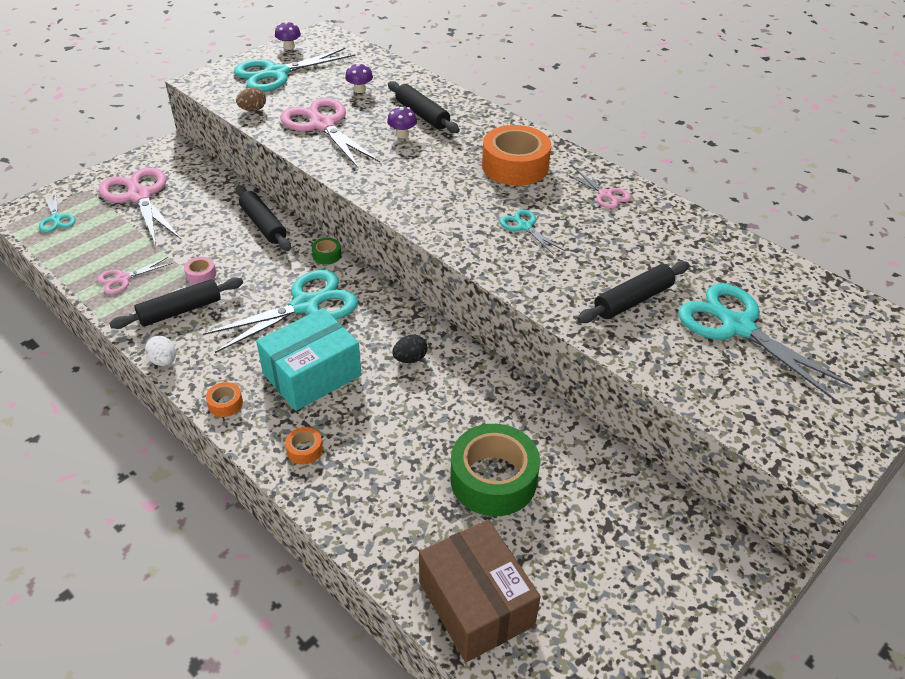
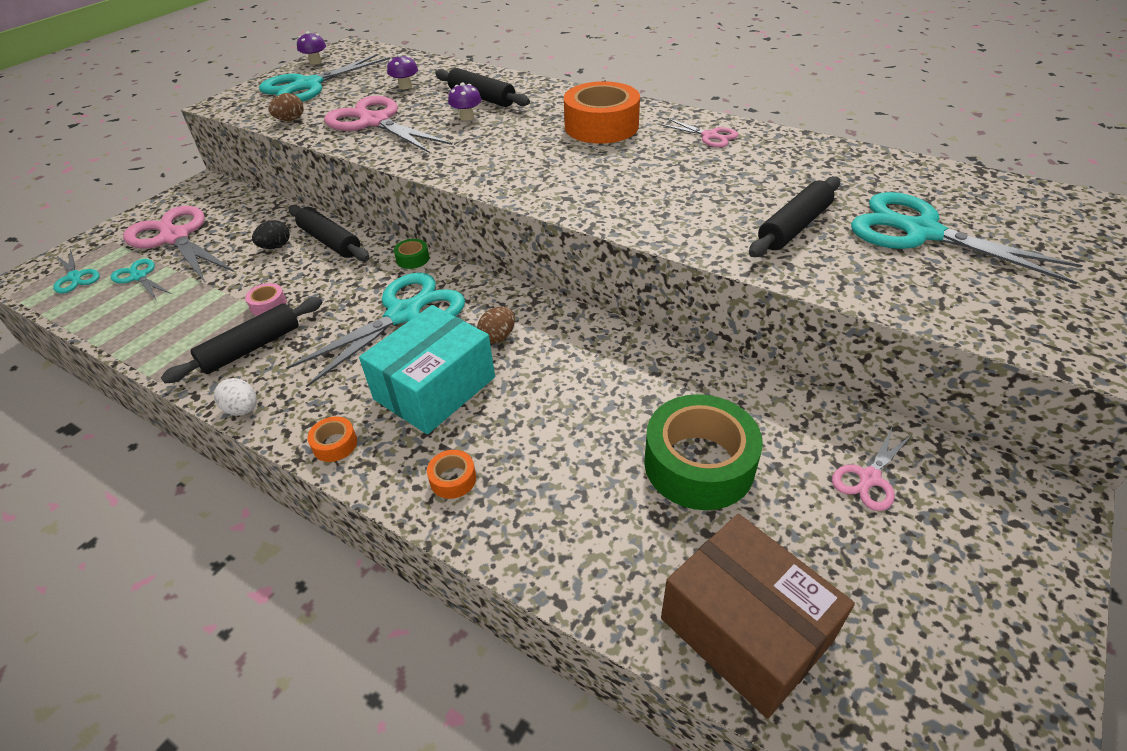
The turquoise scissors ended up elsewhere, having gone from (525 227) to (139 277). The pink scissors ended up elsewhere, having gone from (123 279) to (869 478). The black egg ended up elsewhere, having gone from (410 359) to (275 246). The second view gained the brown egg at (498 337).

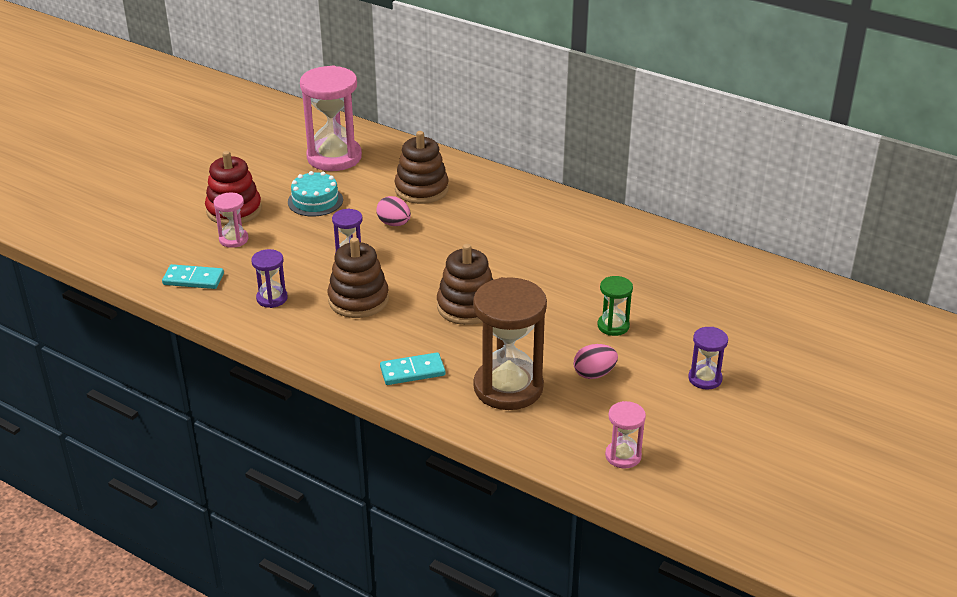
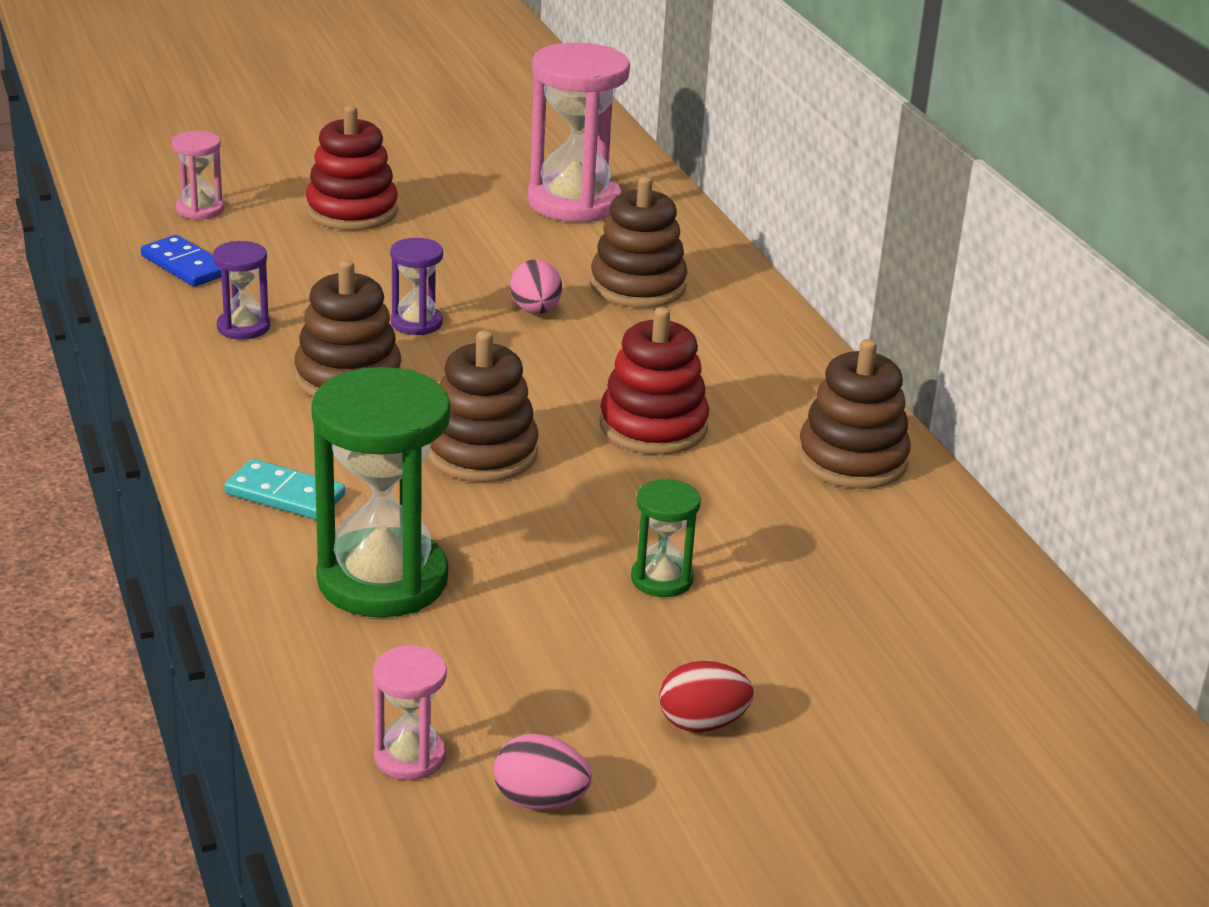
The second view lost the turquoise cake at (315 201). The pink hourglass ended up elsewhere, having gone from (233 239) to (200 209). What was the turquoise domino at (193 279) turned into the blue domino at (185 265). What was the brown hourglass at (508 387) turned into the green hourglass at (382 580). Where the purple hourglass stood at (705 379), the red egg came to stand at (702 723). The pink egg ended up elsewhere, having gone from (594 374) to (540 801). The second view gained the red stacking toy at (653 427). The second view gained the brown stacking toy at (852 459).

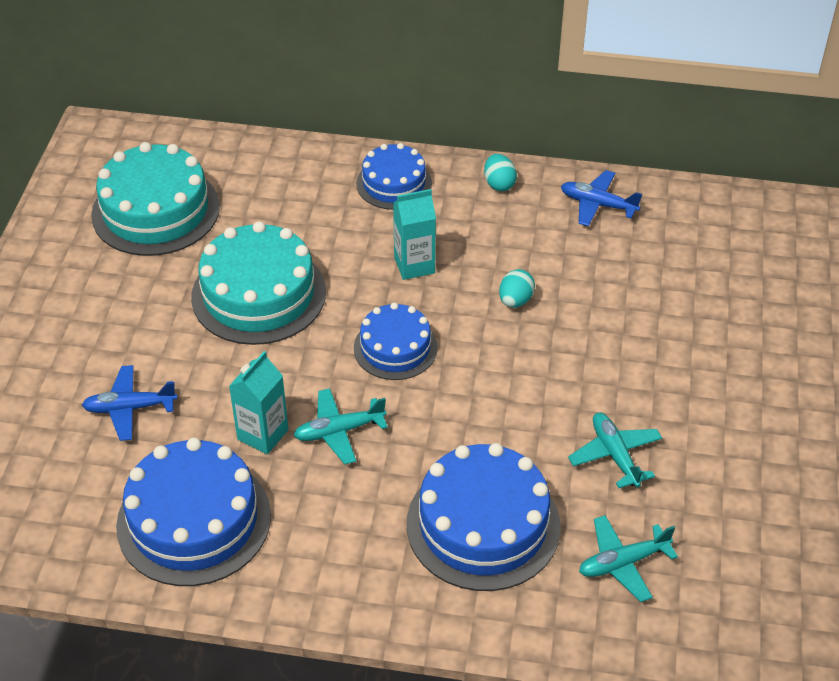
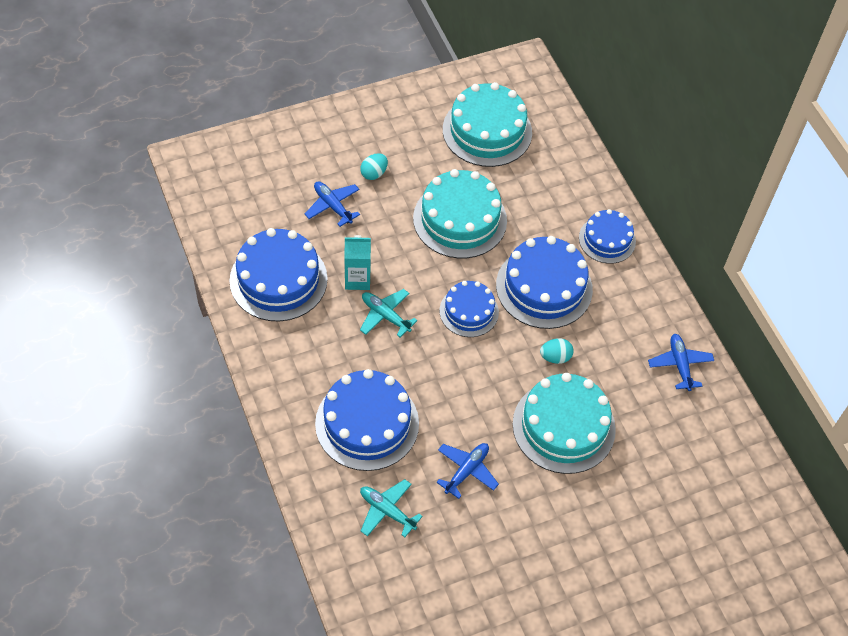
The turquoise egg ended up elsewhere, having gone from (499 184) to (374 173). Where the turquoise carton stood at (414 265), the blue cake came to stand at (544 287). What was the turquoise plane at (615 455) turned into the blue plane at (466 471). The second view gained the turquoise cake at (563 426).

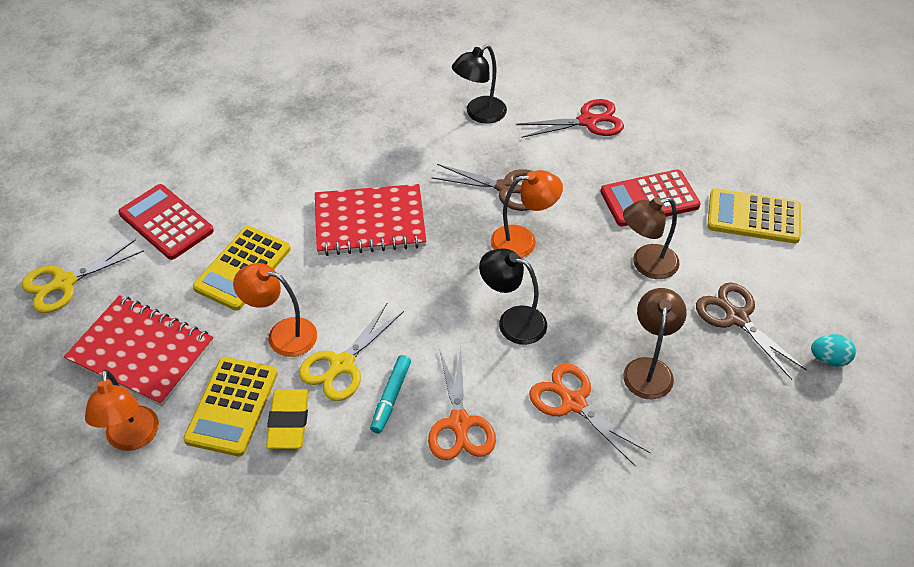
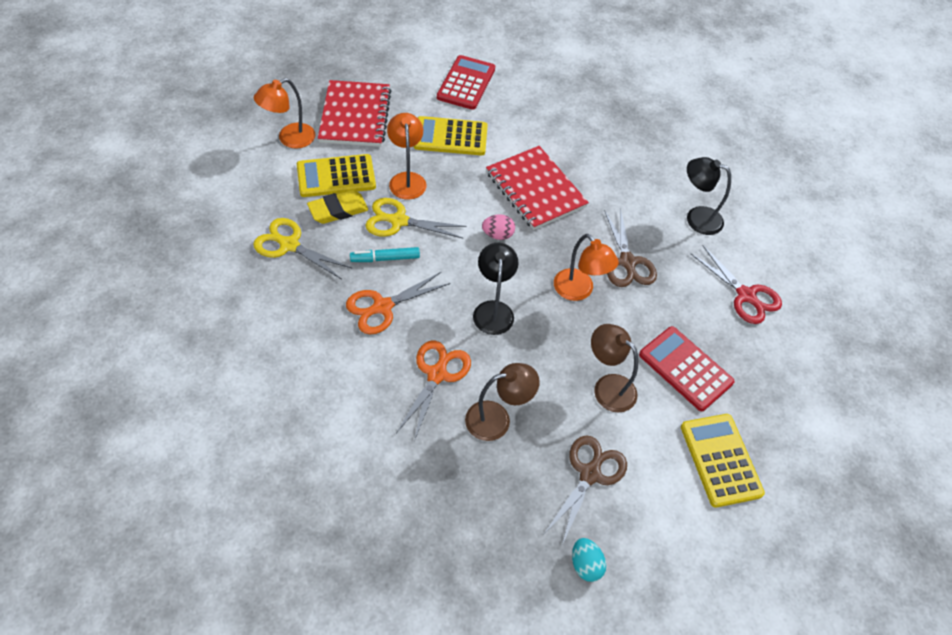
The yellow scissors ended up elsewhere, having gone from (64 283) to (289 245). The second view gained the pink egg at (497 235).

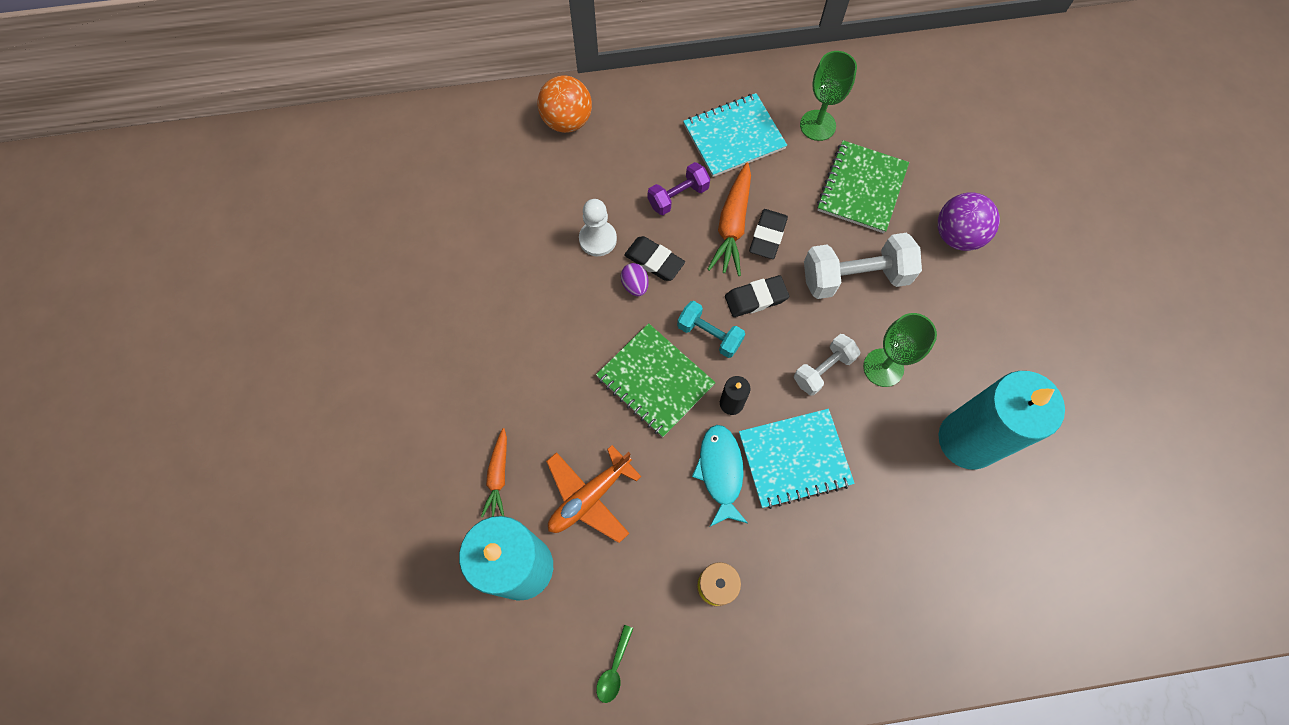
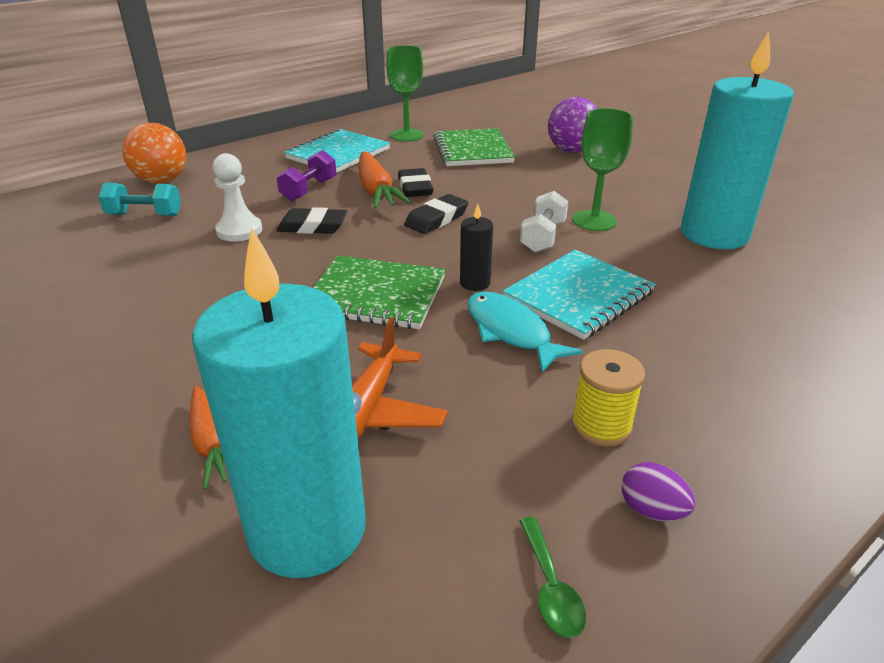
The second view lost the white dumbbell at (855 277). The purple egg ended up elsewhere, having gone from (635 285) to (652 510). The turquoise dumbbell ended up elsewhere, having gone from (709 335) to (145 215).

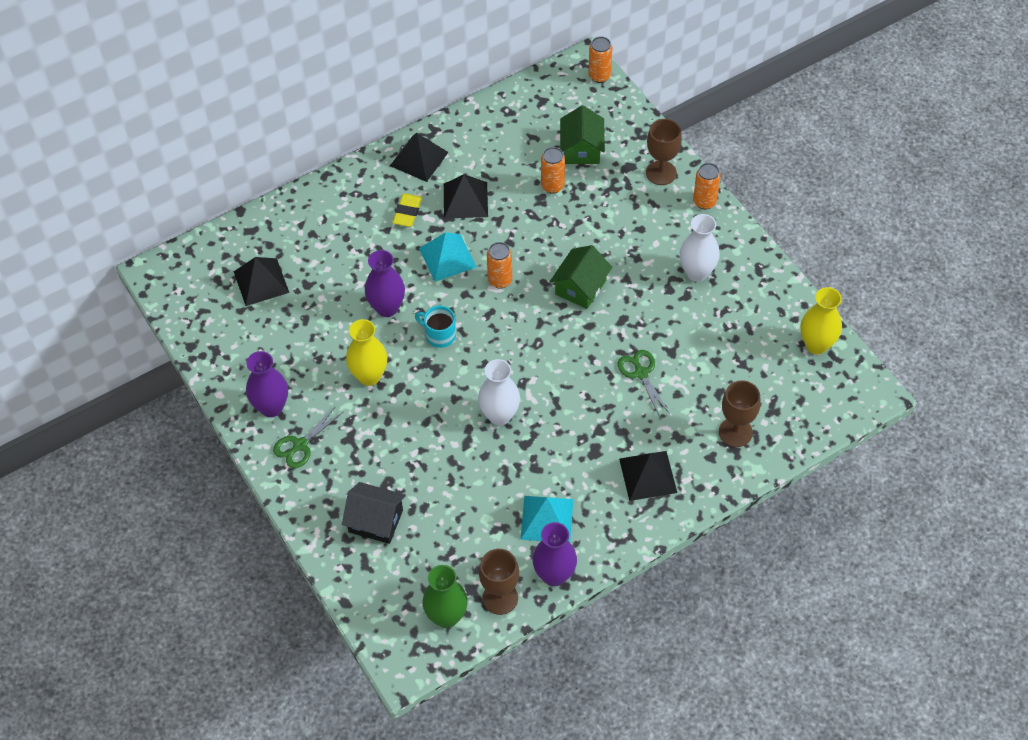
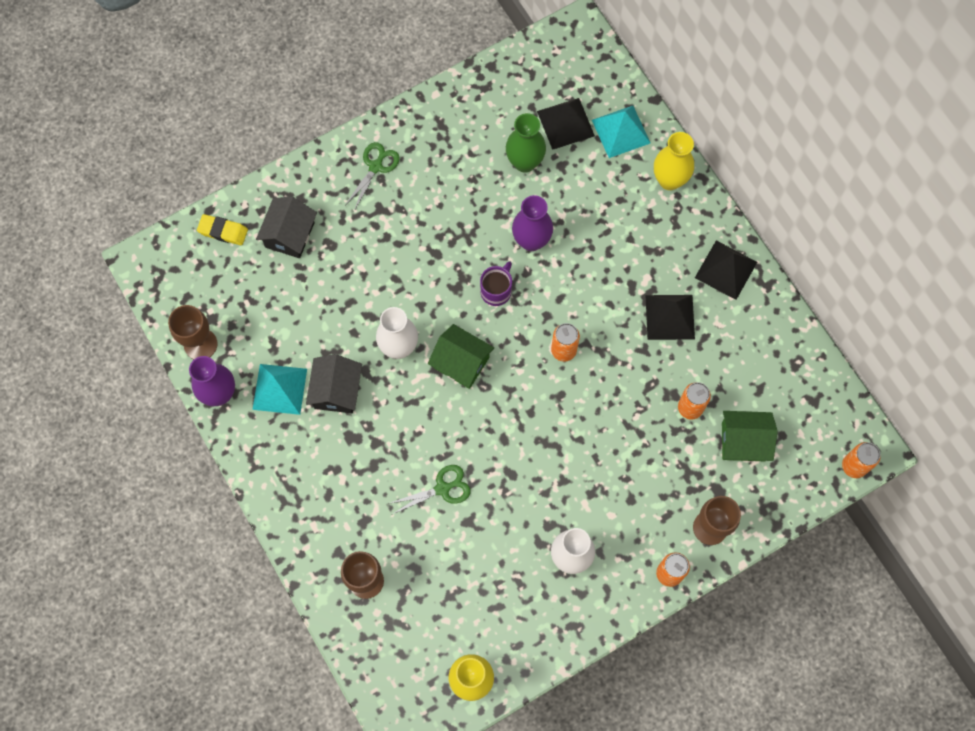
The yellow eraser ended up elsewhere, having gone from (407 212) to (223 231). The turquoise pyramid ended up elsewhere, having gone from (447 257) to (620 131). The green house ended up elsewhere, having gone from (580 287) to (461 362). What was the turquoise mug at (439 335) turned into the purple mug at (496 290). The yellow vase ended up elsewhere, having gone from (369 376) to (669 180). The second view lost the purple vase at (271 407). The green scissors at (300 445) ended up facing another way, 75 degrees clockwise from before. The second view lost the black pyramid at (648 475). The green vase ended up elsewhere, having gone from (446 616) to (524 162). The second view gained the black house at (336 391).

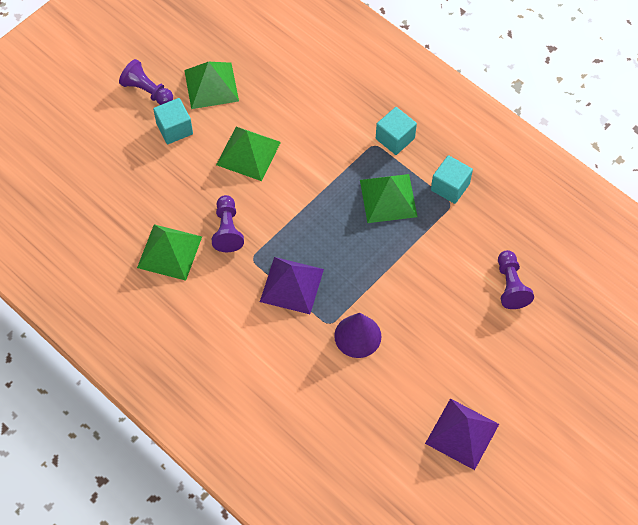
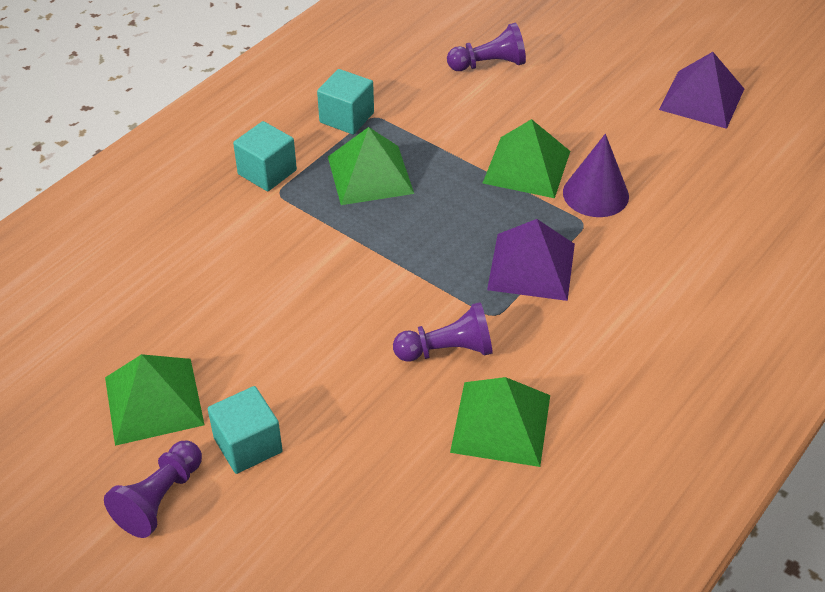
The green pyramid ended up elsewhere, having gone from (248 153) to (527 166).

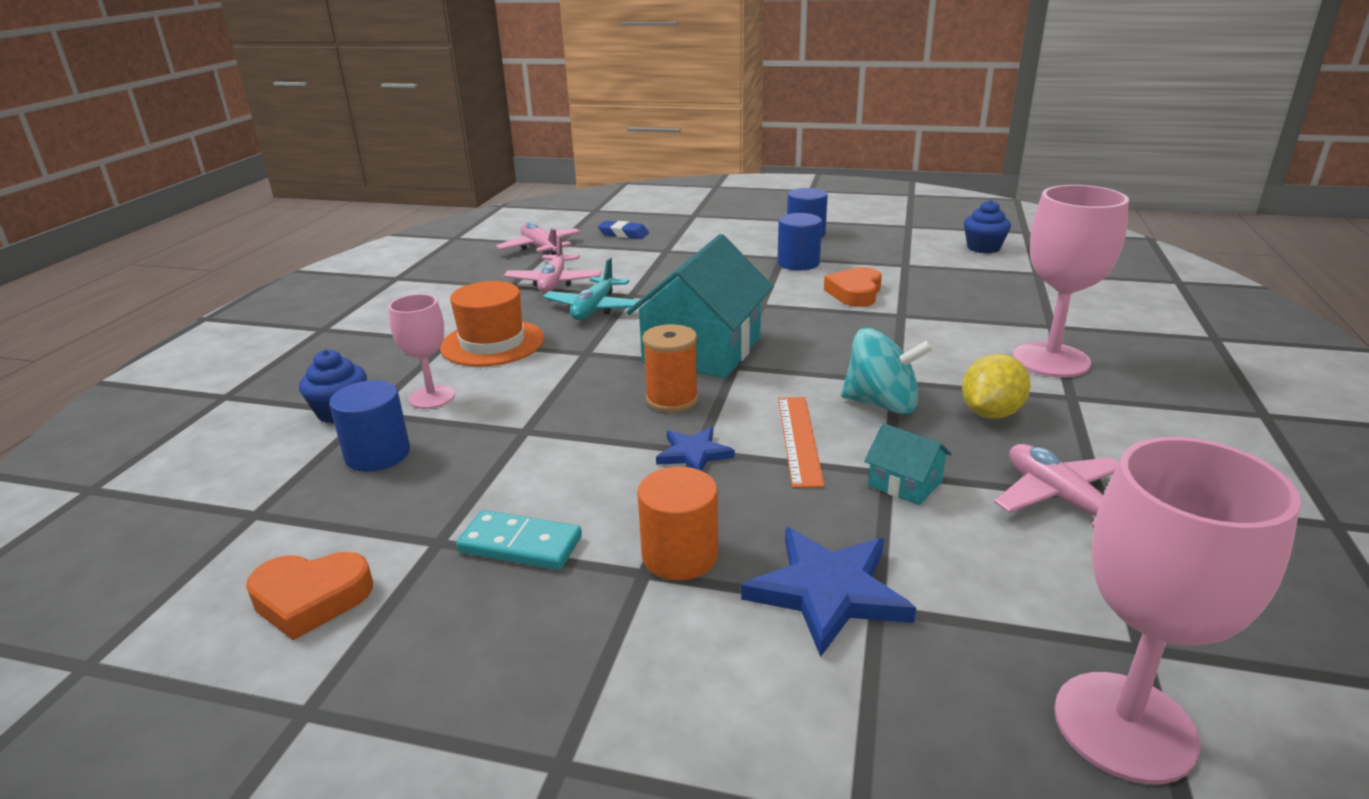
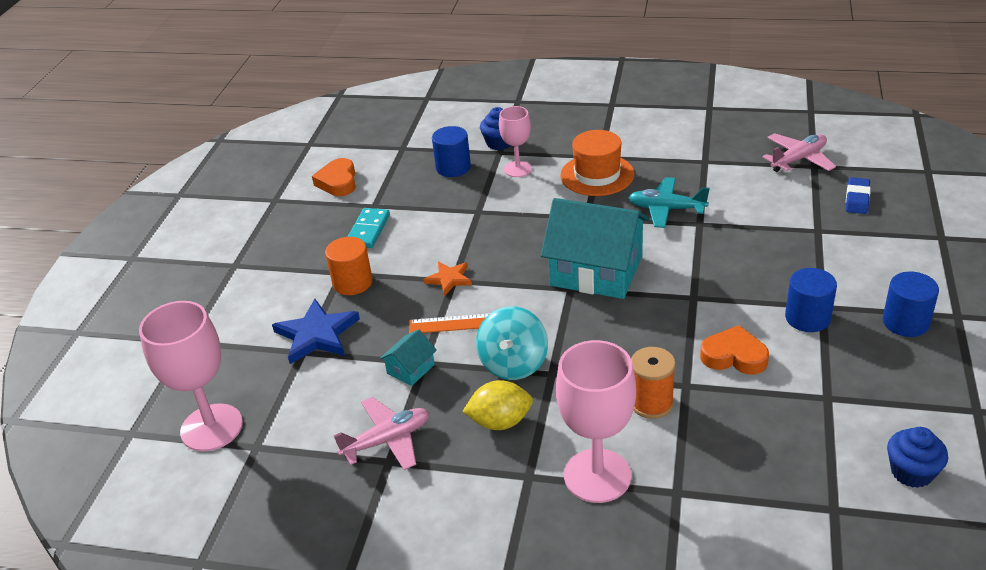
The second view lost the pink plane at (554 283). The orange spool ended up elsewhere, having gone from (672 400) to (651 403). The yellow lemon at (990 413) ended up facing another way, 45 degrees counterclockwise from before. What was the blue star at (693 454) turned into the orange star at (449 279).

